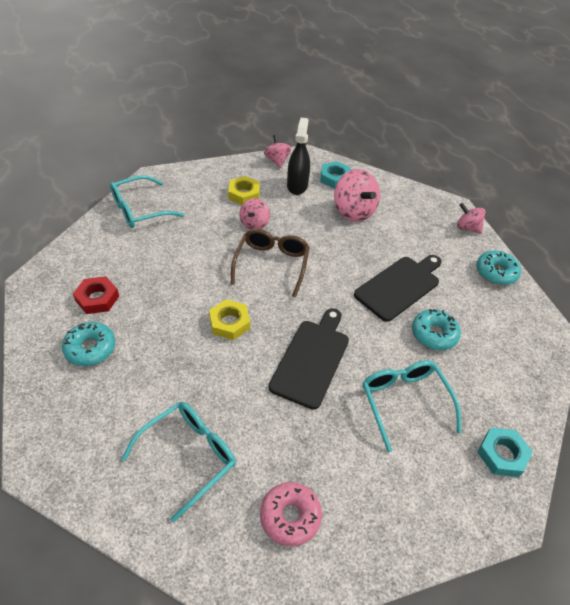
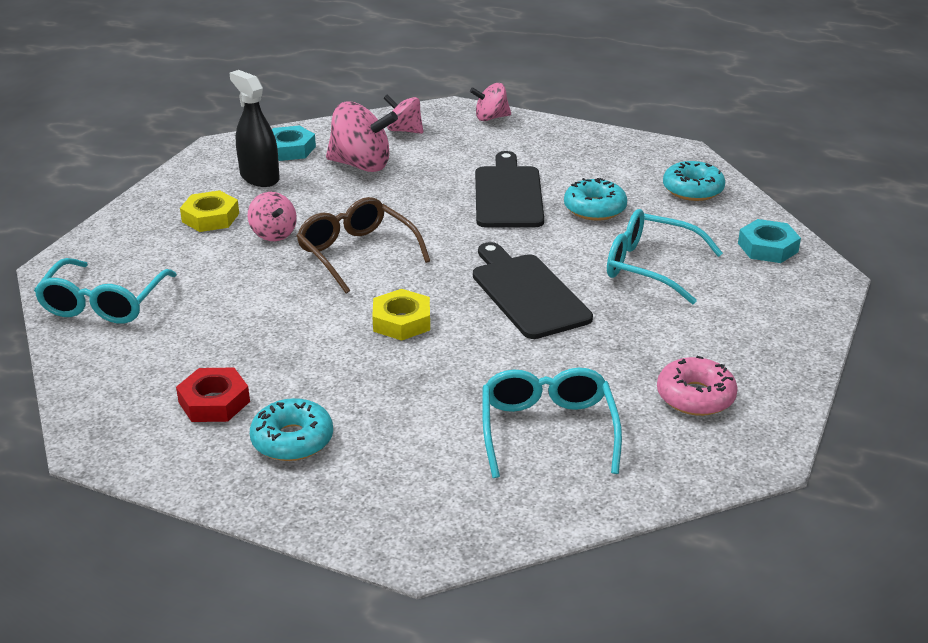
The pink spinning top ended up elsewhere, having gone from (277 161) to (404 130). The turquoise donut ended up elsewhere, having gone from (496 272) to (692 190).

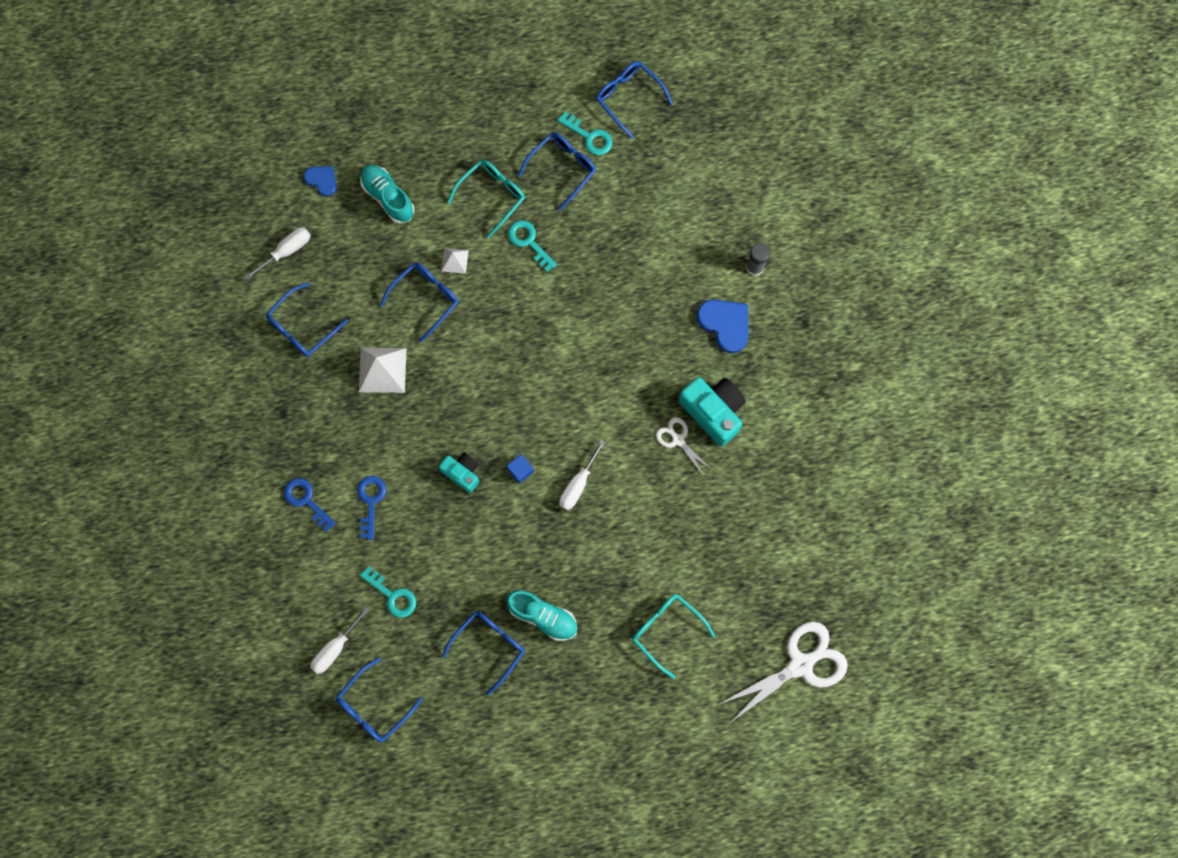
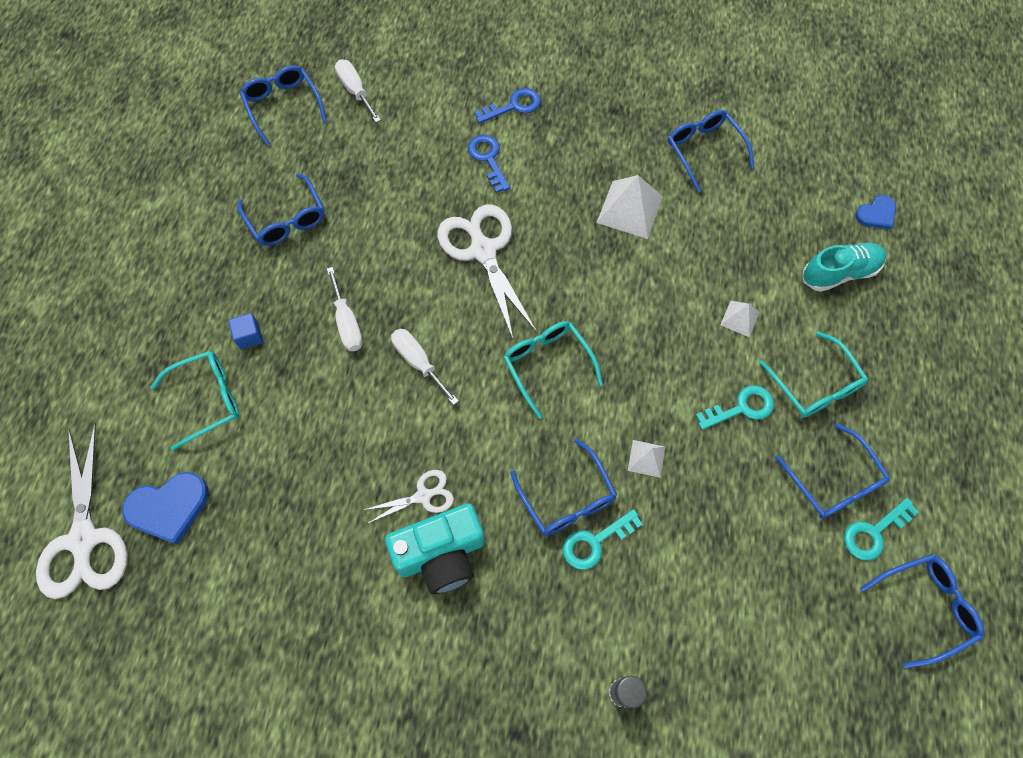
The white screwdriver ended up elsewhere, having gone from (287 251) to (347 323). The blue glasses ended up elsewhere, having gone from (425 298) to (567 498). The blue heart ended up elsewhere, having gone from (725 324) to (169 507). Where the turquoise camera stood at (462 473), the white scissors came to stand at (483 250). The blue cube ended up elsewhere, having gone from (520 470) to (249 336). The blue key at (371 502) ended up facing another way, 135 degrees counterclockwise from before. The turquoise key ended up elsewhere, having gone from (392 595) to (595 542). The second view lost the turquoise shoe at (543 616). The second view gained the turquoise glasses at (547 365). The second view gained the white pyramid at (646 458).

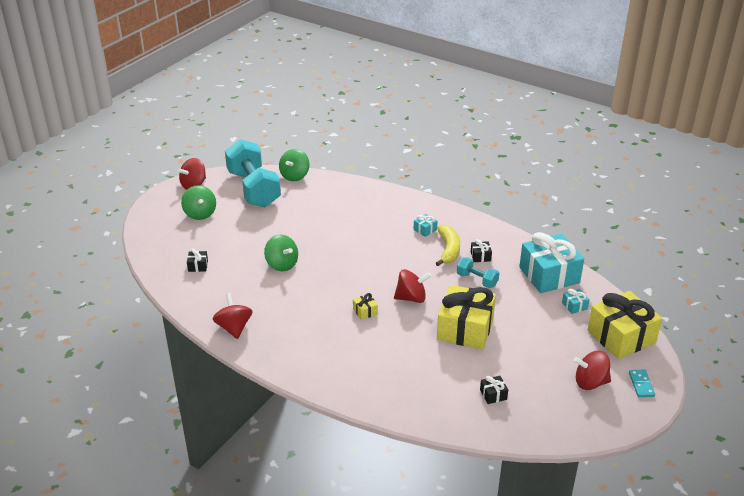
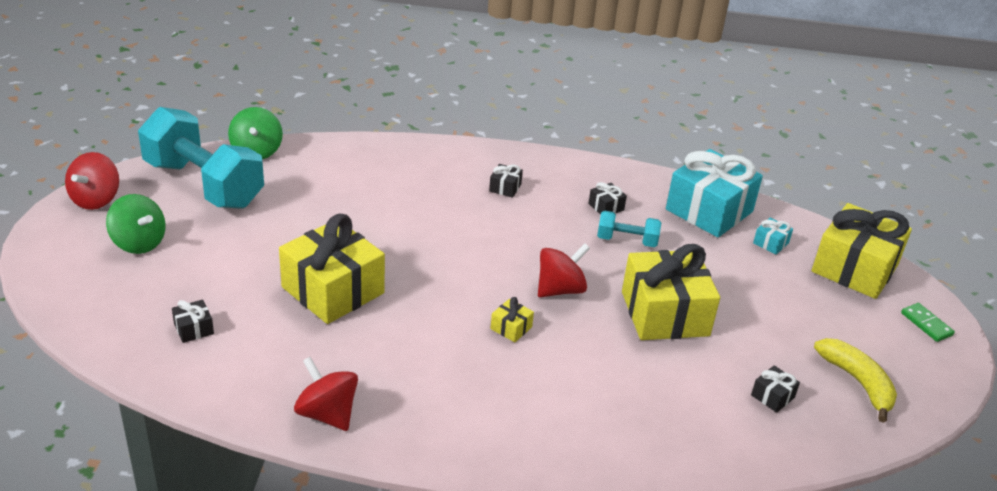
What was the turquoise gift at (425 230) turned into the black gift at (505 188). The yellow banana ended up elsewhere, having gone from (448 250) to (857 382). Where the green spinning top stood at (282 264), the yellow gift came to stand at (333 290). The second view lost the red spinning top at (590 382). What was the turquoise domino at (641 384) turned into the green domino at (926 324).

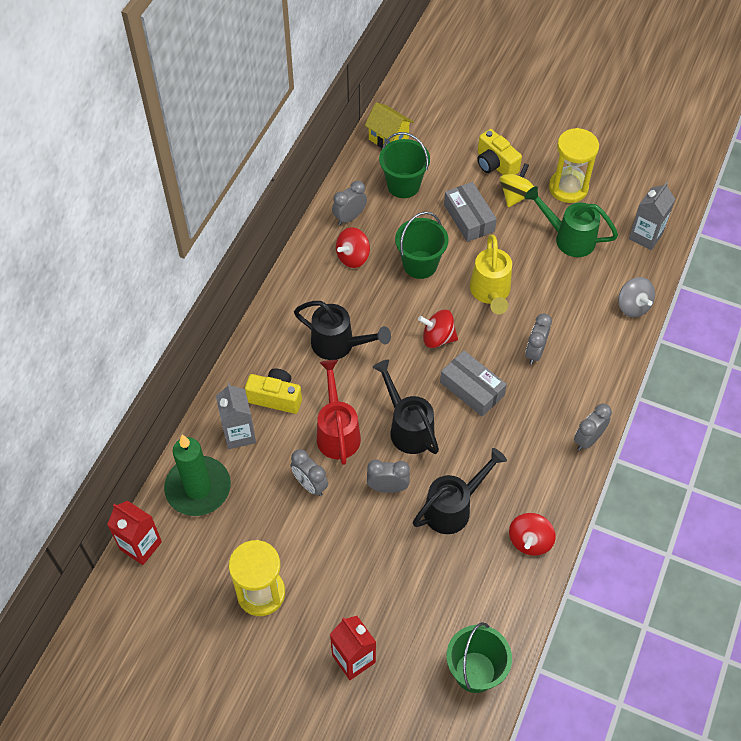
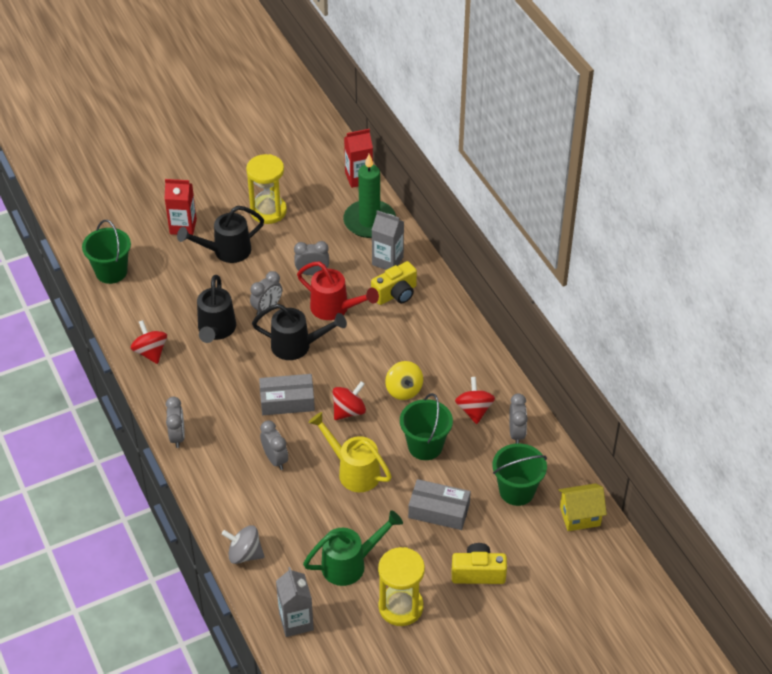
The yellow spinning top ended up elsewhere, having gone from (515 195) to (404 390). The black watering can ended up elsewhere, having gone from (339 345) to (226 251).

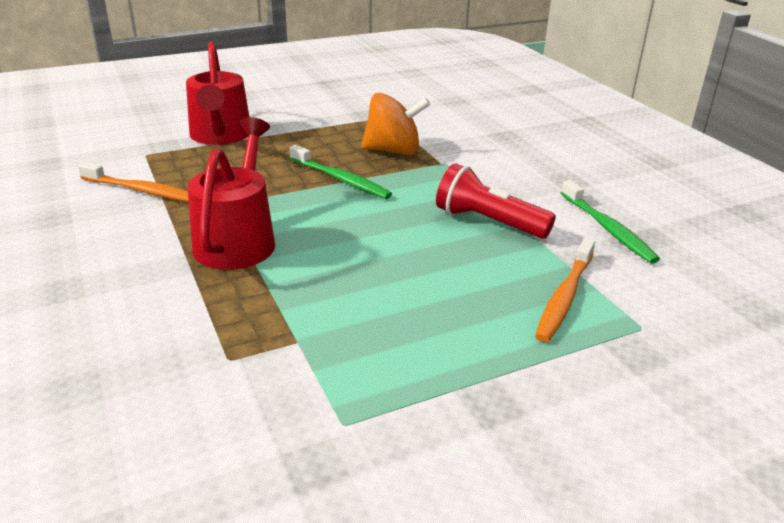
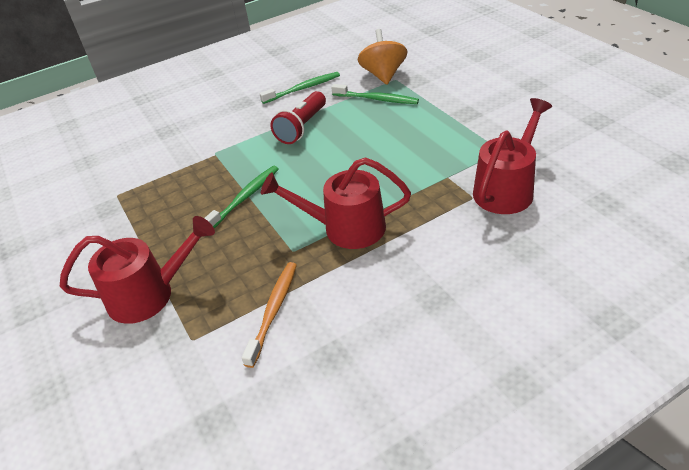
The orange spinning top ended up elsewhere, having gone from (393 151) to (383 75). What was the orange toothbrush at (565 296) turned into the green toothbrush at (376 99). The second view gained the red watering can at (507 188).

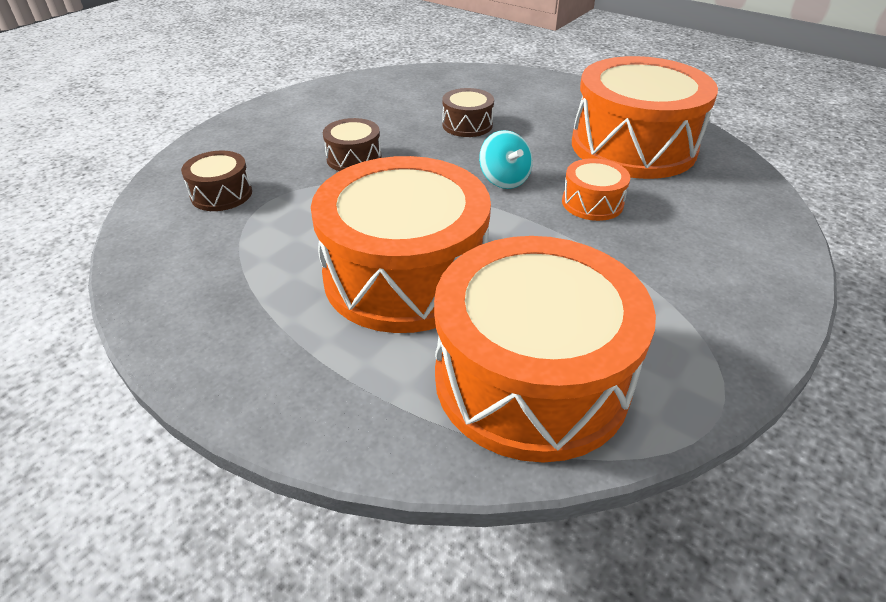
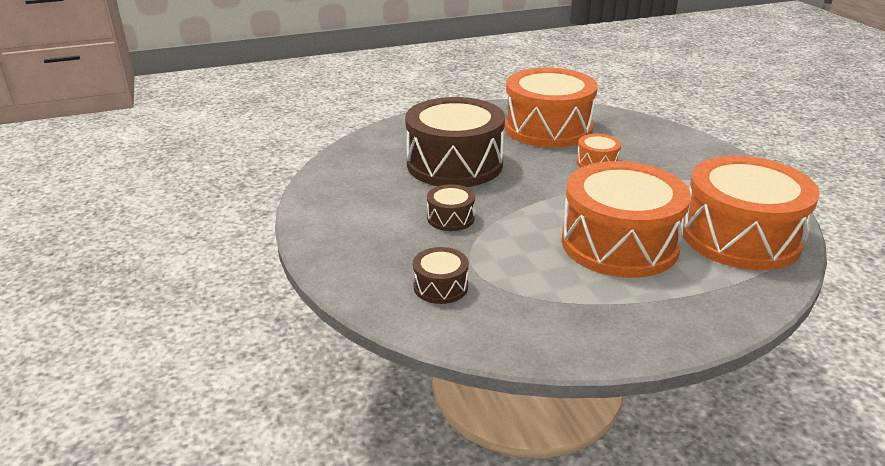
The size of the brown drum at (467 125) changed by a factor of 2.30. The second view lost the turquoise spinning top at (504 180).

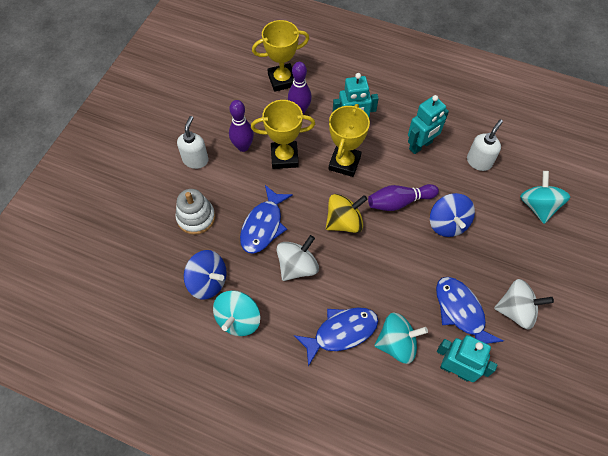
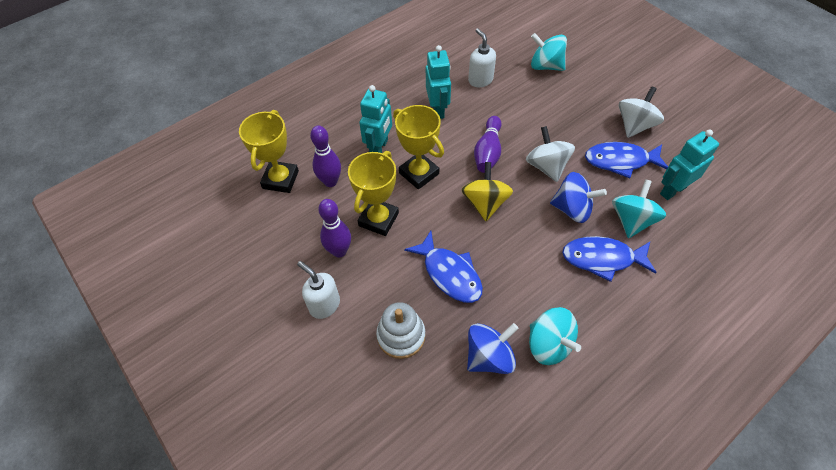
The blue spinning top ended up elsewhere, having gone from (447 223) to (572 209). The white spinning top ended up elsewhere, having gone from (297 266) to (546 166). The blue fish at (341 332) ended up facing another way, 90 degrees counterclockwise from before.

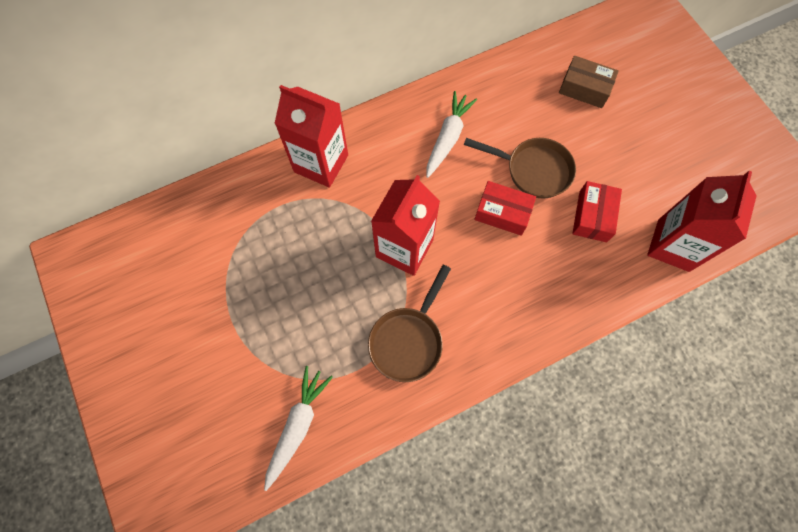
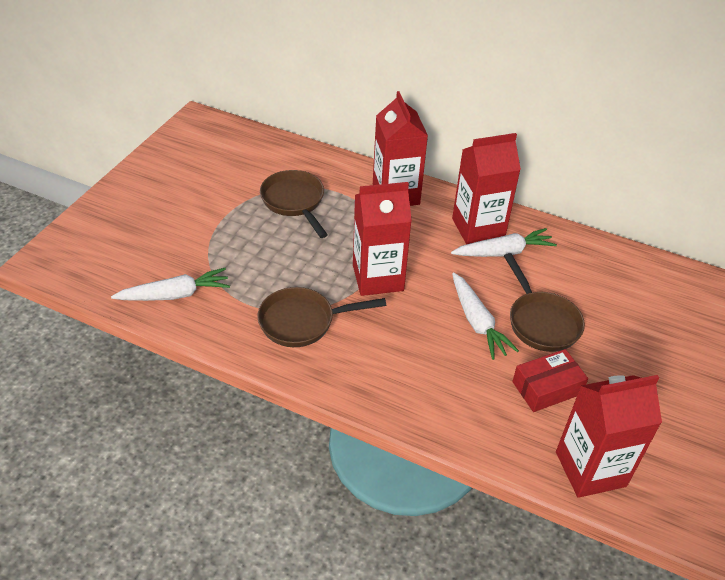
The second view lost the brown box at (584 88). Where the red box stood at (502 213), the white carrot came to stand at (477 322). The second view gained the red carton at (478 228). The second view gained the brown pan at (294 202).

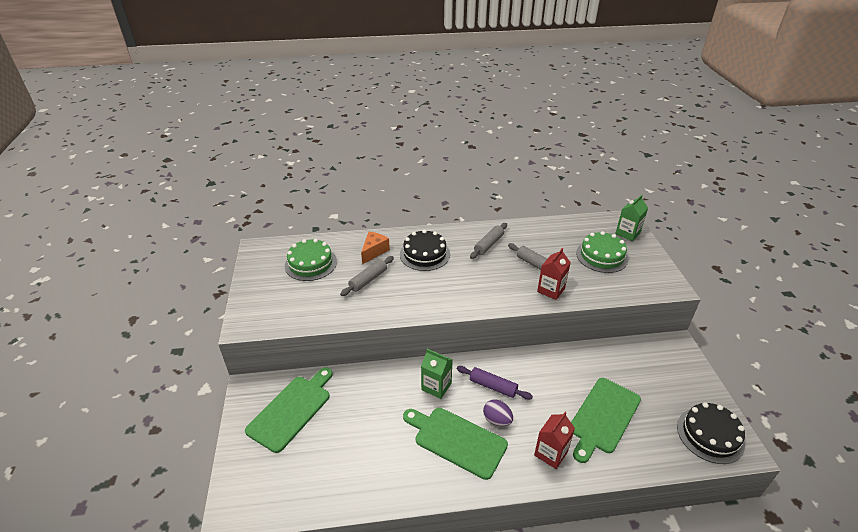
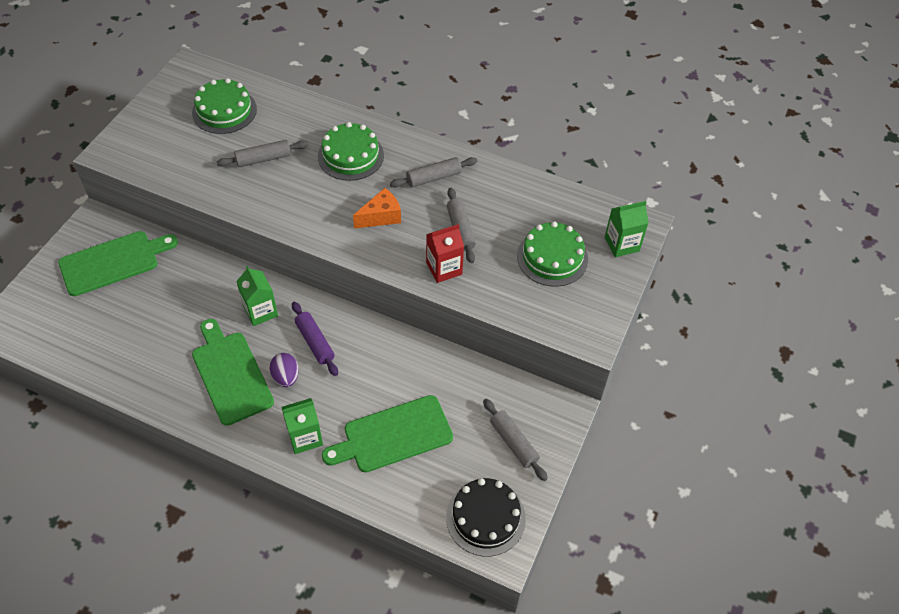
What was the black cake at (425 254) turned into the green cake at (351 156). The orange cheese ended up elsewhere, having gone from (374 251) to (381 217). What was the red carton at (551 453) turned into the green carton at (305 437). The second view gained the grey rolling pin at (513 443).

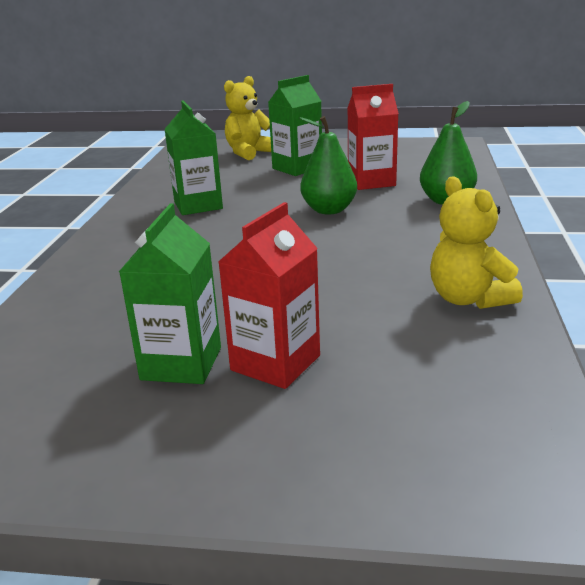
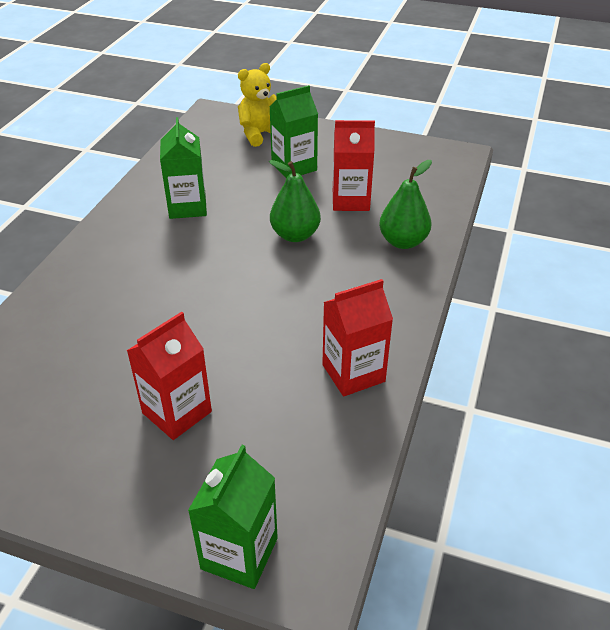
Where the yellow teddy bear stood at (468 299), the red carton came to stand at (353 373). The green carton ended up elsewhere, having gone from (181 363) to (239 553).

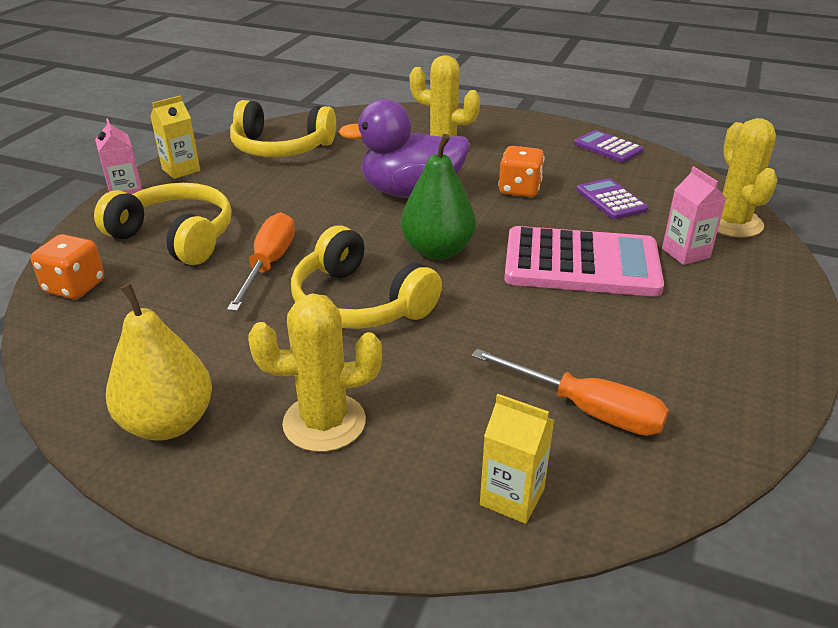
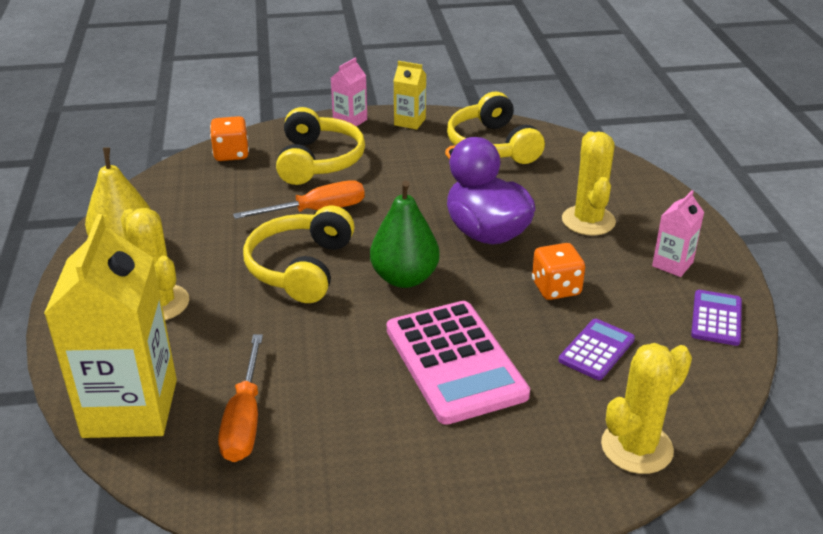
The pink carton ended up elsewhere, having gone from (685 253) to (672 264). The size of the yellow carton at (512 497) changed by a factor of 2.16.

